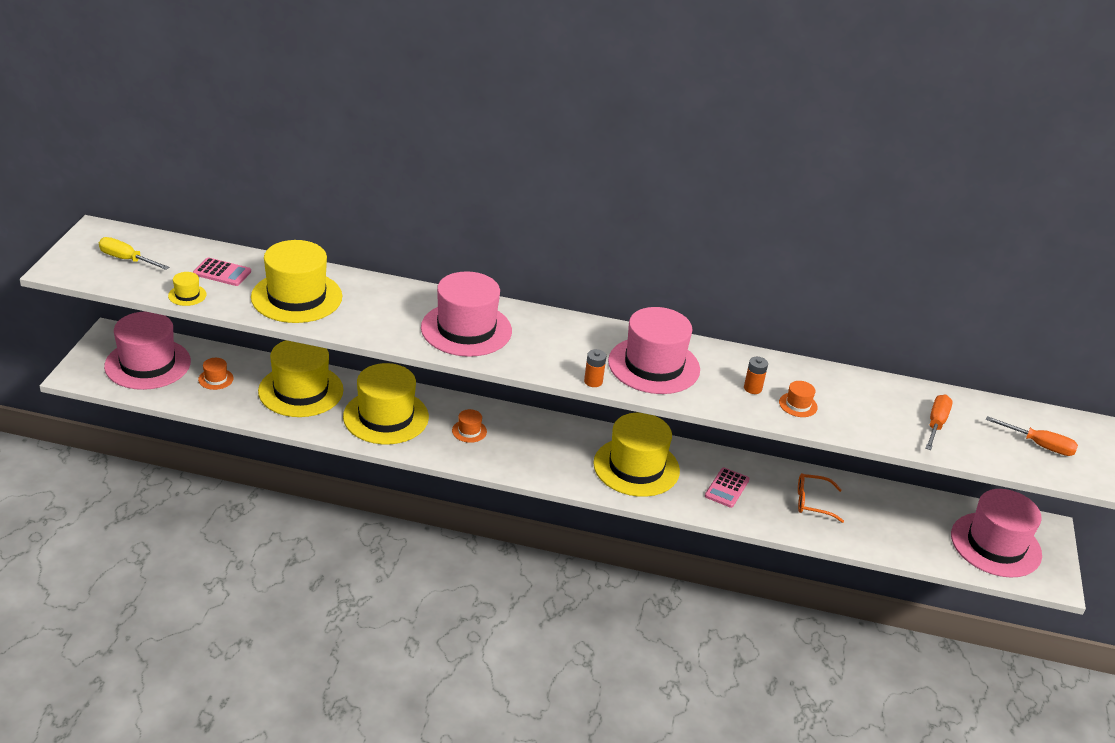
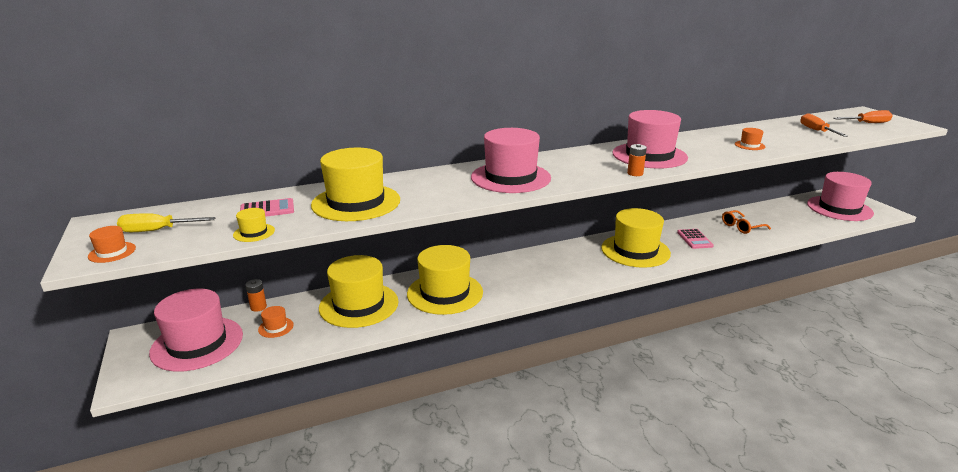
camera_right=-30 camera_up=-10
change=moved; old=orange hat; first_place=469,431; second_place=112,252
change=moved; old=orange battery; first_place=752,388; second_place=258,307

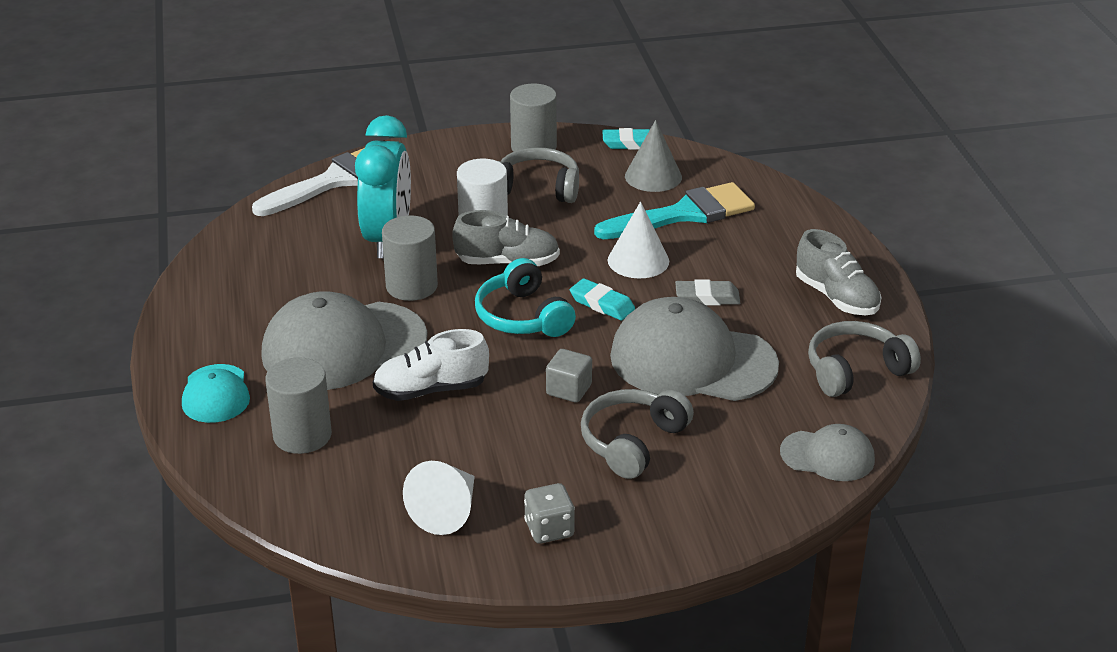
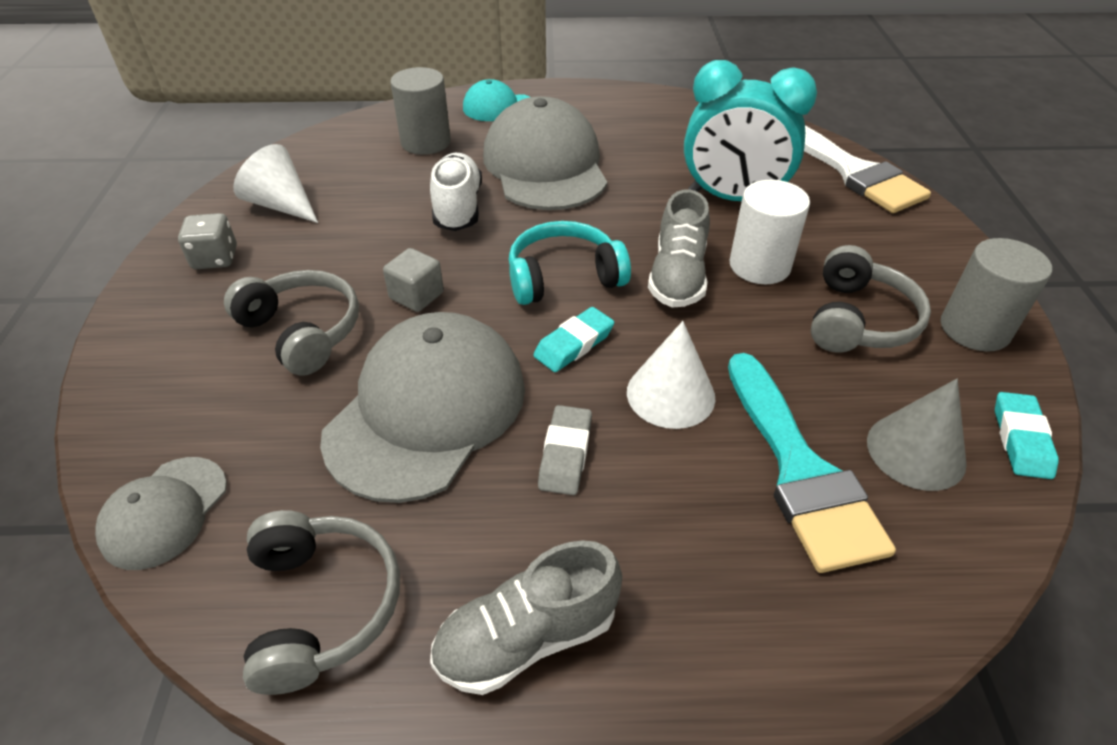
camera_right=100 camera_up=10
change=removed; old=grey cylinder; first_place=411,286

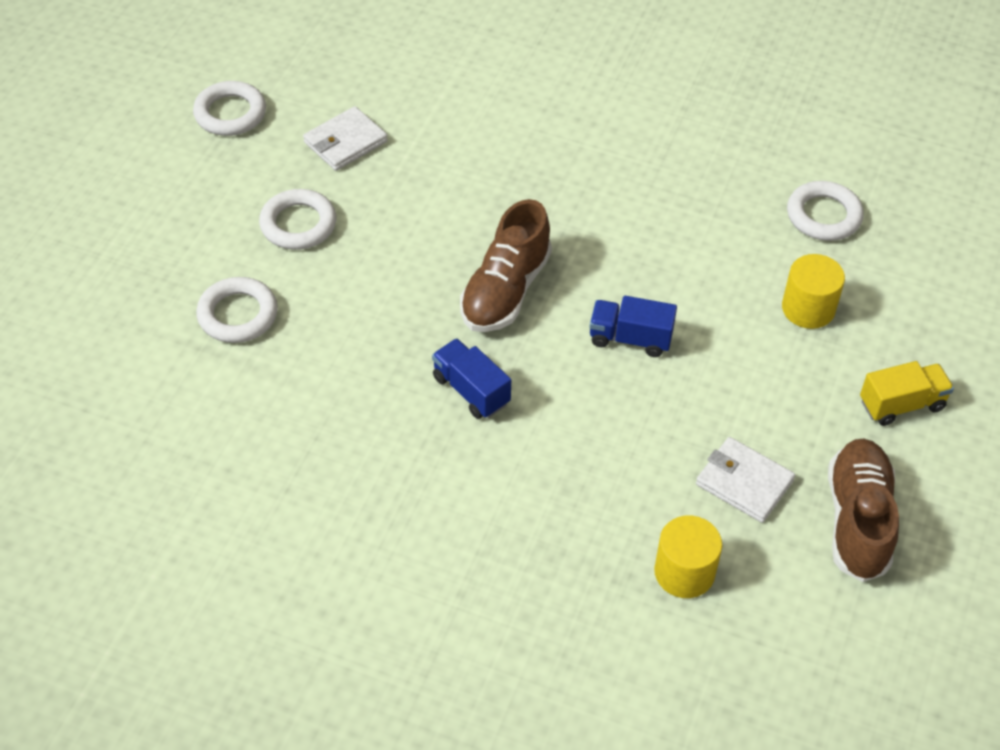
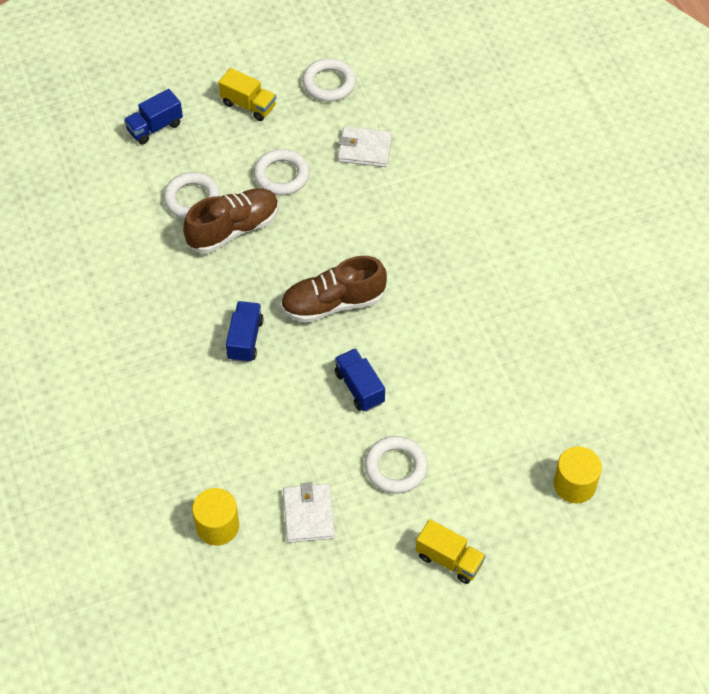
camera_right=50 camera_up=5
change=added; new=blue truck; second_place=155,127
change=added; new=yellow truck; second_place=248,105
change=moved; old=yellow cylinder; first_place=808,308; second_place=574,484
change=moved; old=white ring; first_place=823,216; second_place=395,467
change=moved; old=brown shoe; first_place=857,520; second_place=233,229

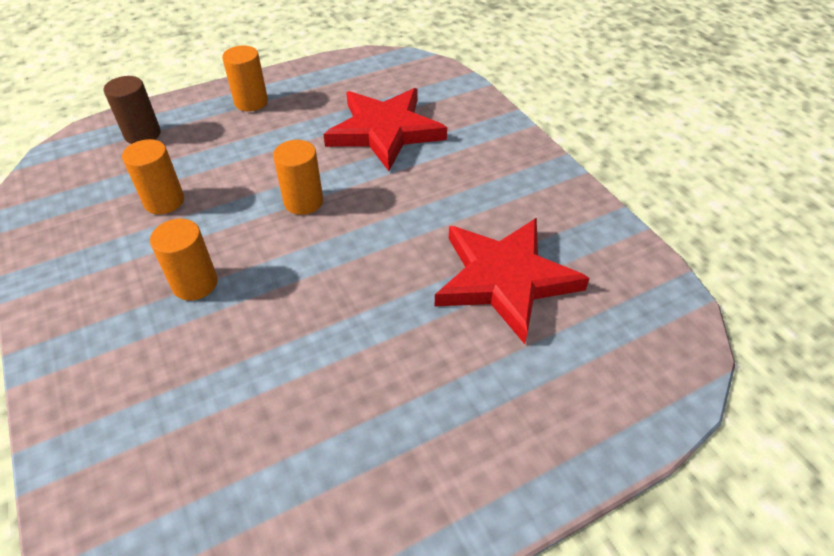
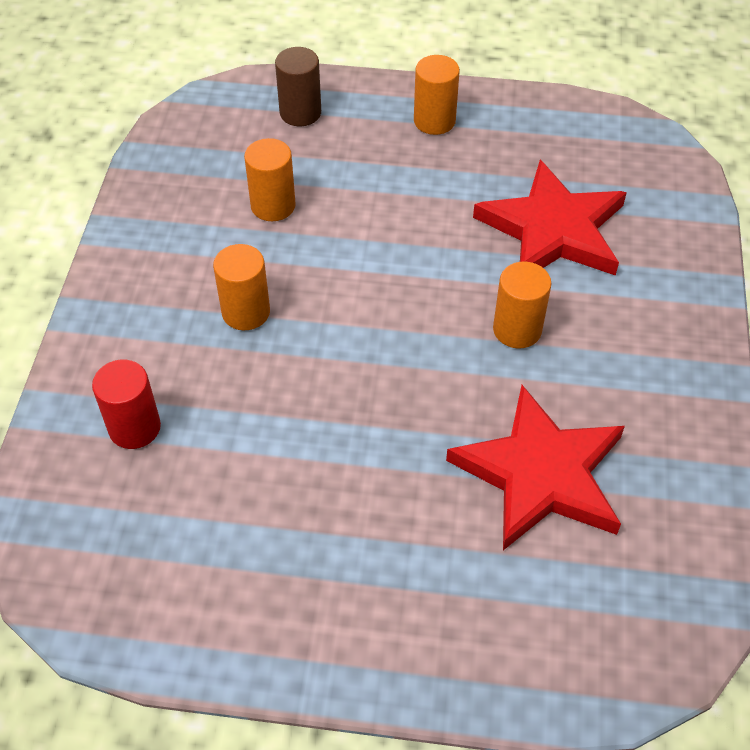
camera_right=35 camera_up=5
change=added; new=red cylinder; second_place=134,428
change=moved; old=orange cylinder; first_place=303,201; second_place=517,330

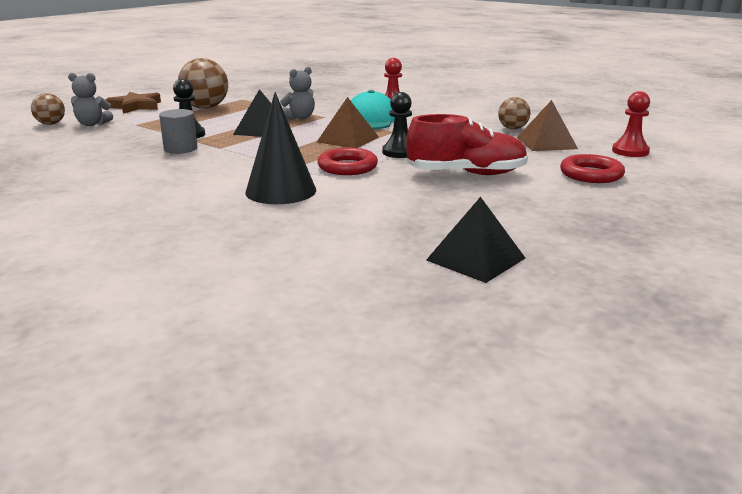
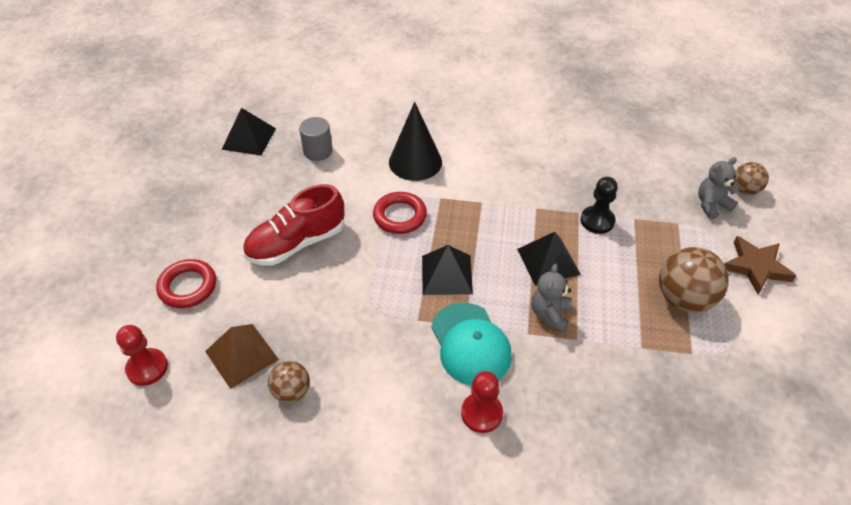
camera_right=150 camera_up=25
change=removed; old=black pawn; first_place=399,152
change=moved; old=grey cylinder; first_place=180,149; second_place=318,151
change=recoloured; old=brown pyramid; new=black pyramid; first_place=348,139; second_place=447,274

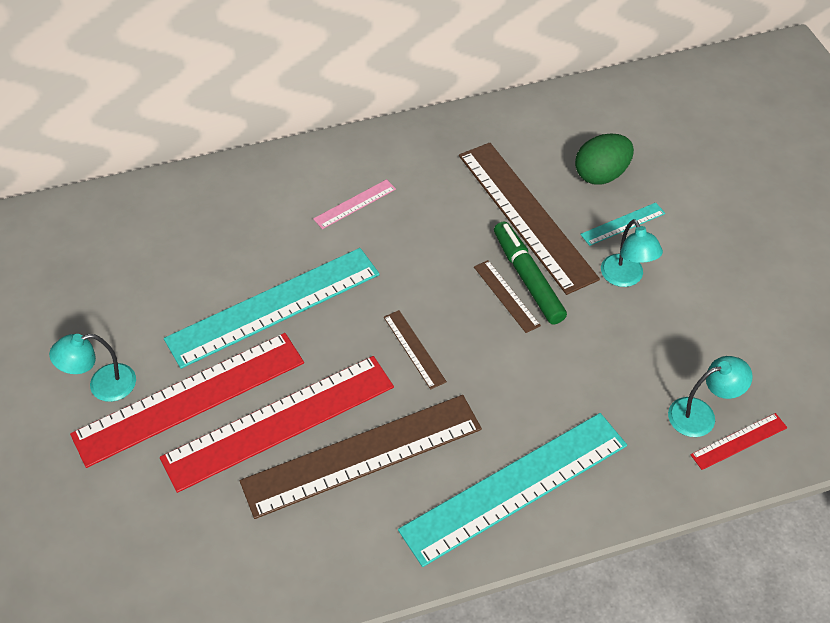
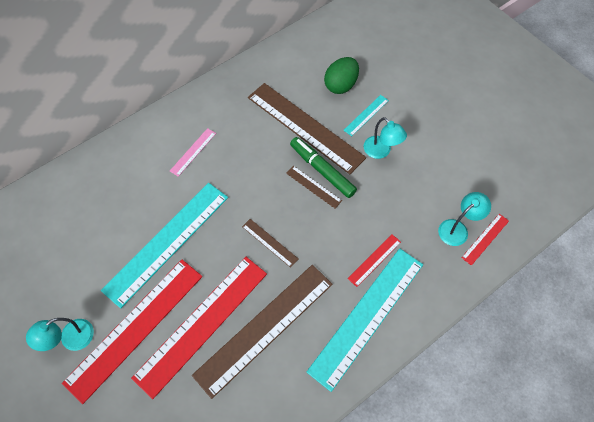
camera_right=-20 camera_up=10
change=added; new=red ruler; second_place=374,260

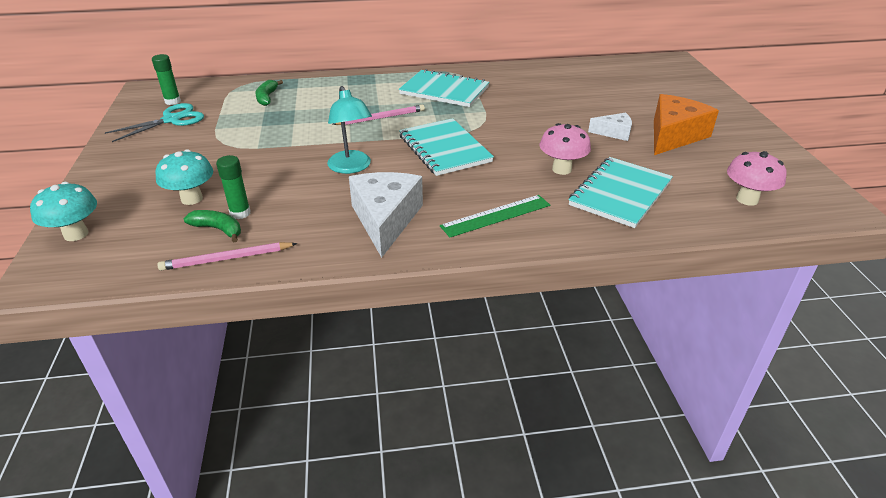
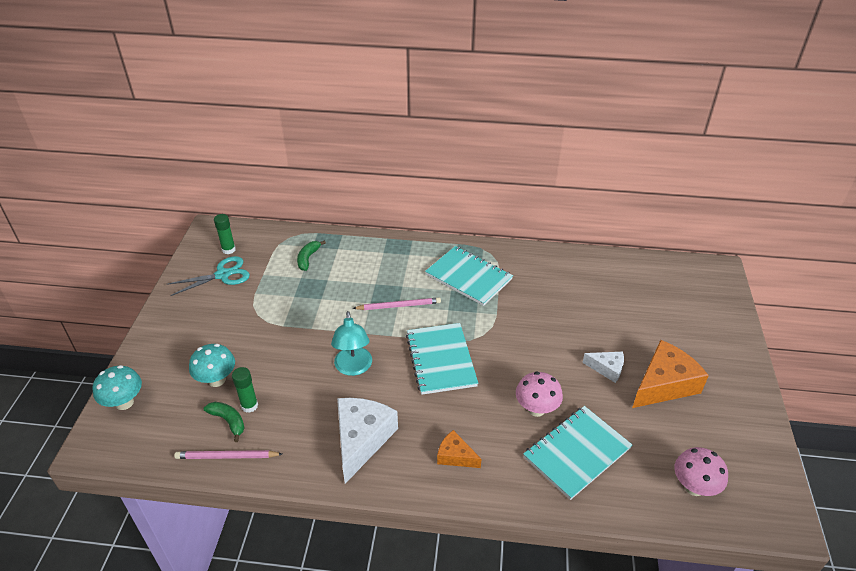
camera_right=15 camera_up=5
change=replaced; old=green ruler; new=orange cheese; first_place=496,216; second_place=455,456

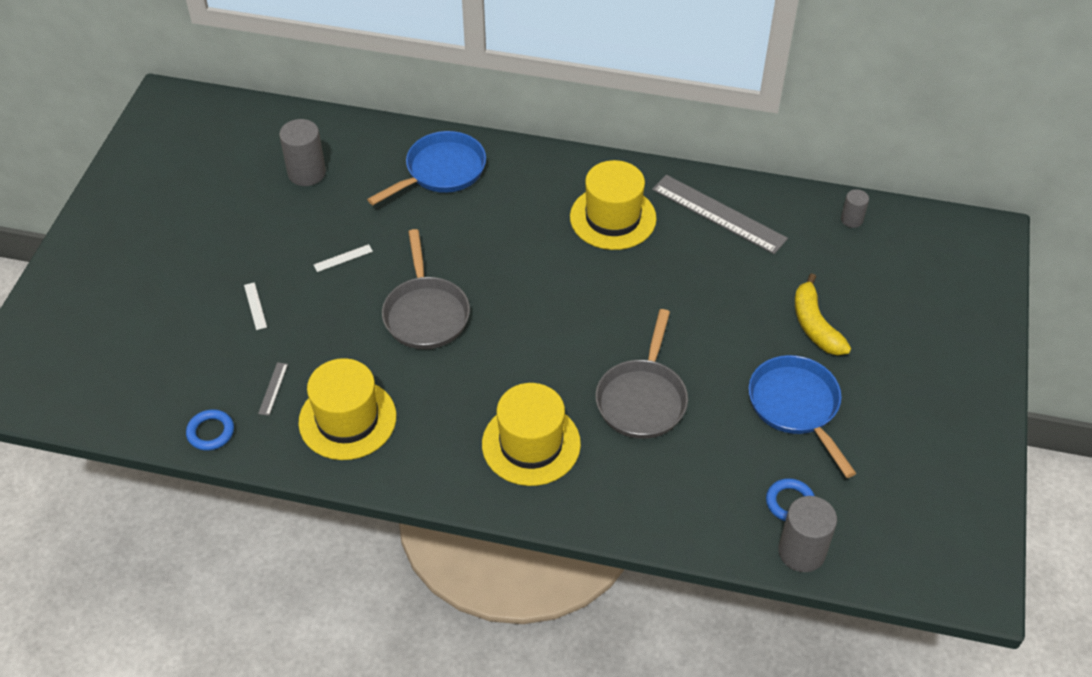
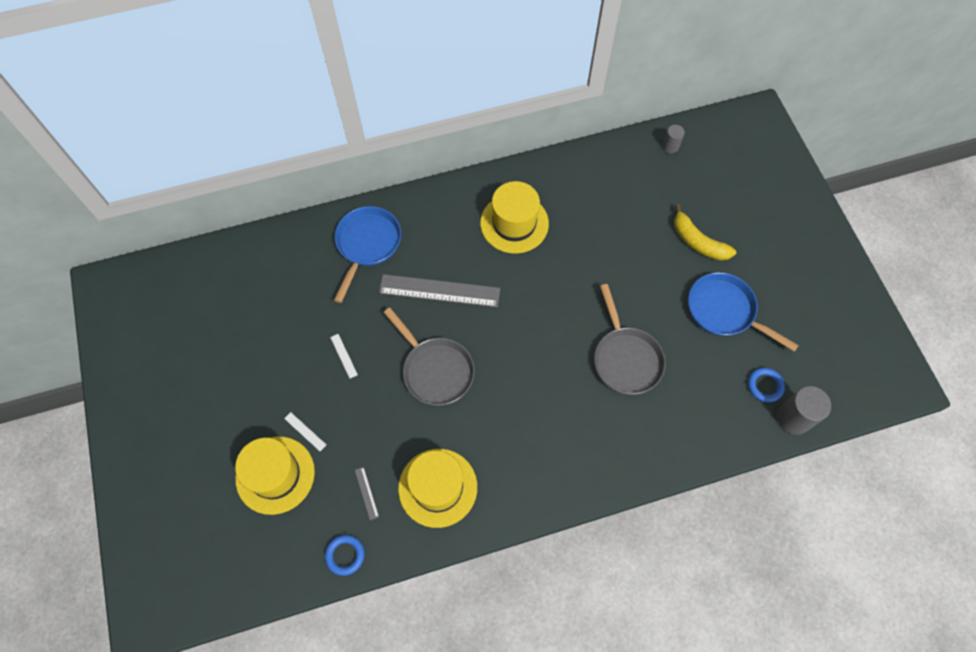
camera_right=-30 camera_up=15
change=removed; old=grey cylinder; first_place=307,173
change=moved; old=yellow hat; first_place=531,444; second_place=275,475
change=moved; old=grey ruler; first_place=718,214; second_place=439,291
change=turned; old=white ruler; first_place=343,258; second_place=343,356; degrees=-60

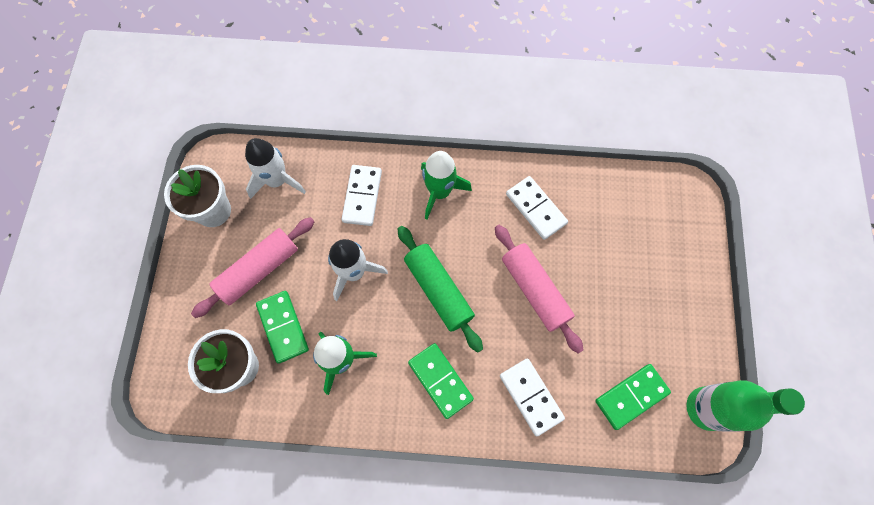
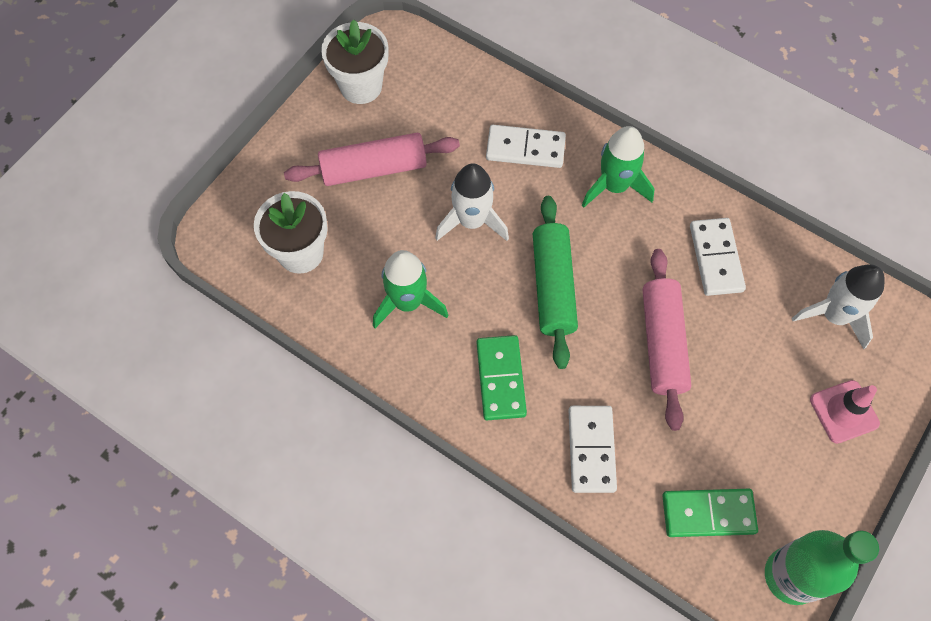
camera_right=30 camera_up=-5
change=removed; old=green domino; first_place=283,327
change=added; new=pink traffic cone; second_place=844,411
change=moved; old=white rocket; first_place=277,181; second_place=834,315
change=turned; old=white domino; first_place=362,196; second_place=525,148; degrees=60

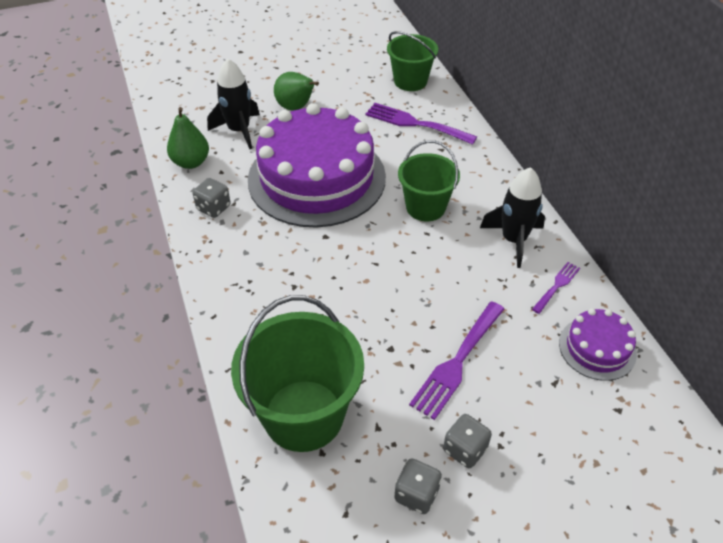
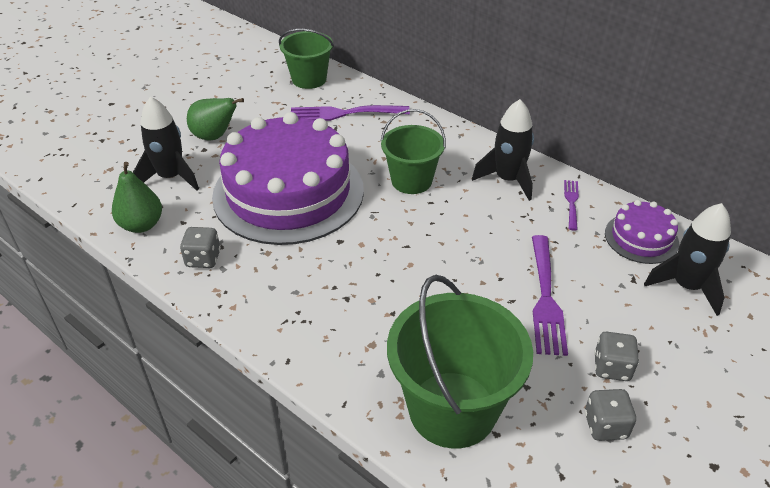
camera_right=-30 camera_up=-5
change=added; new=black rocket; second_place=686,286

